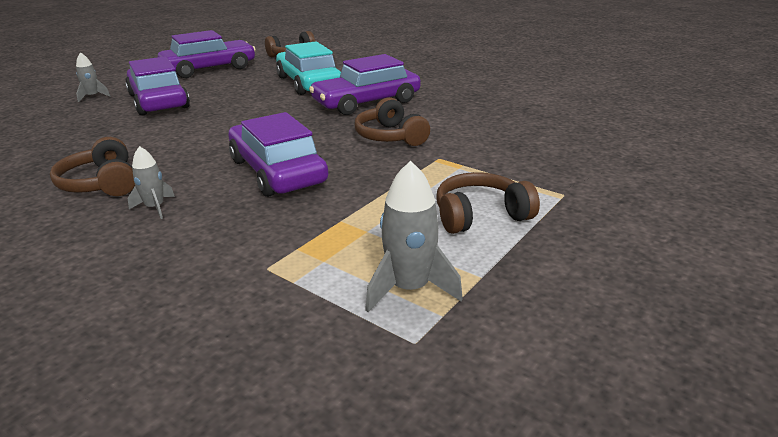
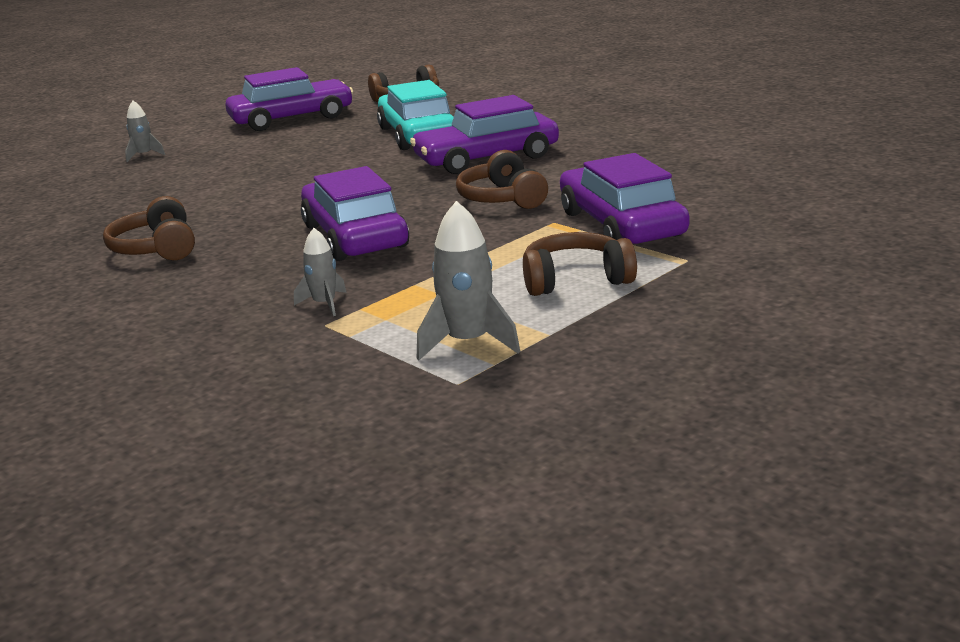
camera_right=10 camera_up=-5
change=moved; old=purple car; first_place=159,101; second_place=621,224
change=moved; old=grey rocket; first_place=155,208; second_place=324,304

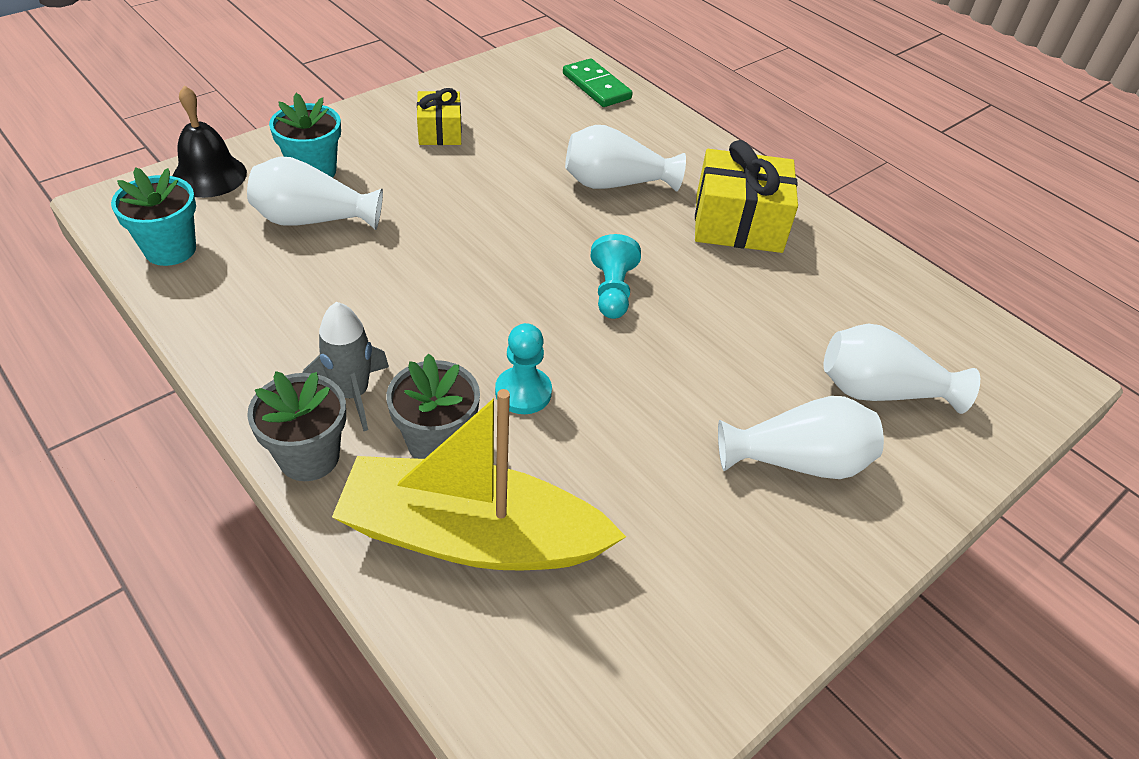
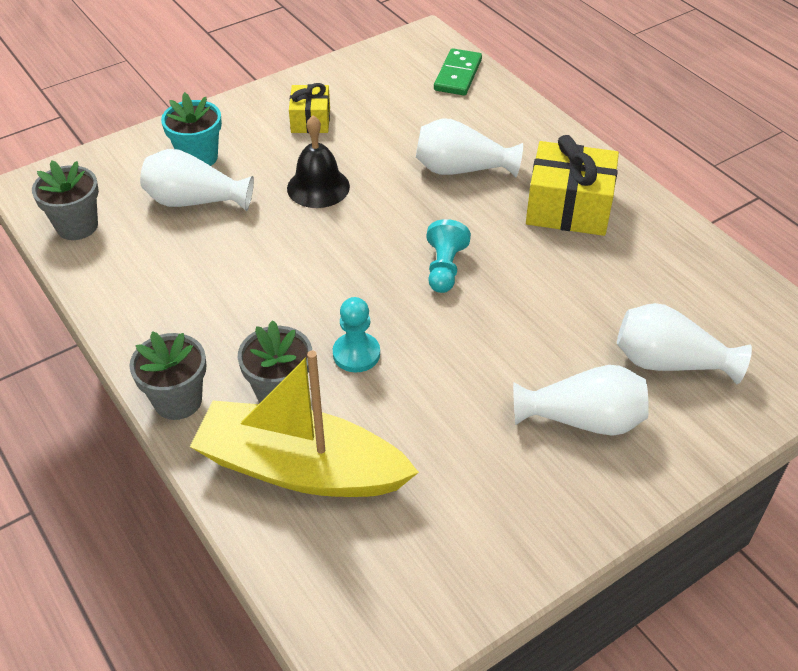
camera_right=10 camera_up=0
change=removed; old=grey rocket; first_place=352,394
change=moved; old=black bell; first_place=209,175; second_place=318,187
change=recoloured; old=turquoise flower pot; new=grey flower pot; first_place=170,249; second_place=77,226
change=turned; old=green domino; first_place=596,86; second_place=458,75; degrees=45

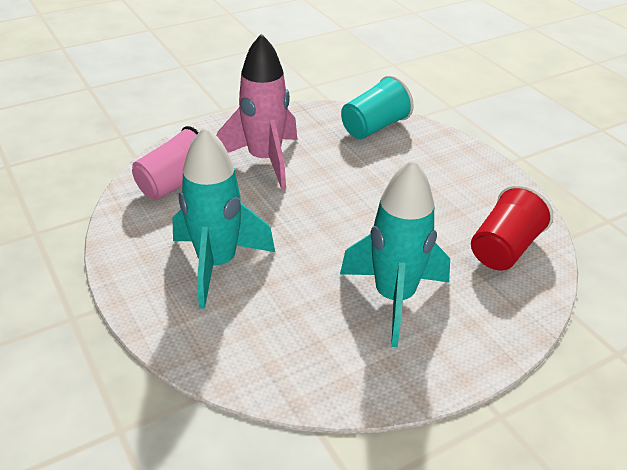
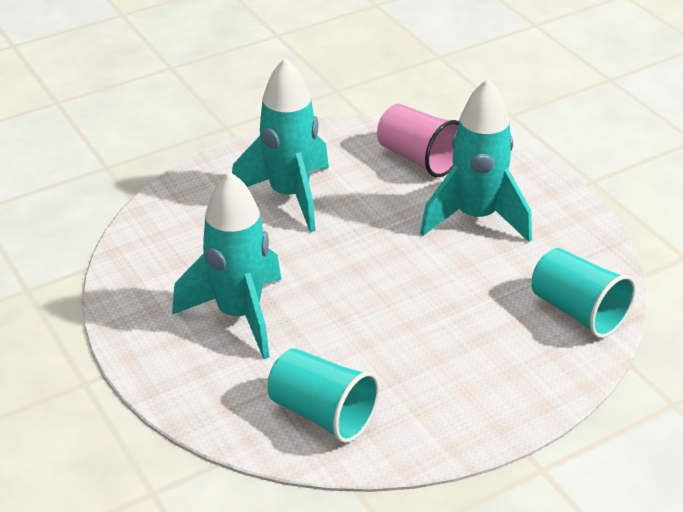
camera_right=90 camera_up=0
change=recoloured; old=pink rocket; new=turquoise rocket; first_place=264,160; second_place=476,218
change=recoloured; old=red cup; new=turquoise cup; first_place=504,249; second_place=322,414

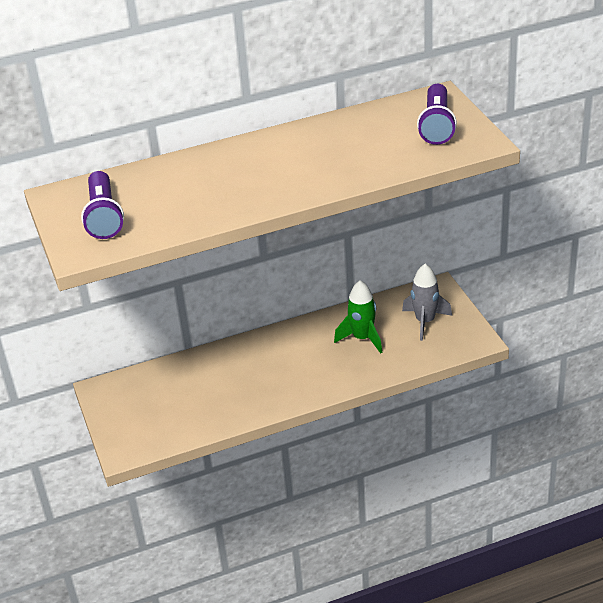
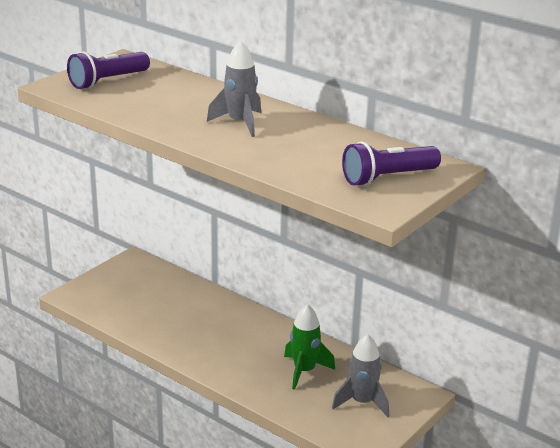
camera_right=55 camera_up=-10
change=added; new=grey rocket; second_place=240,123

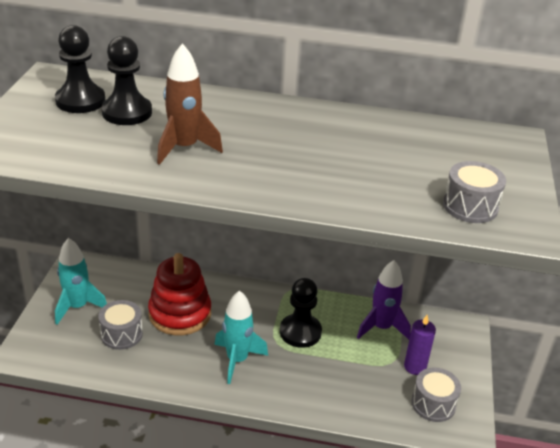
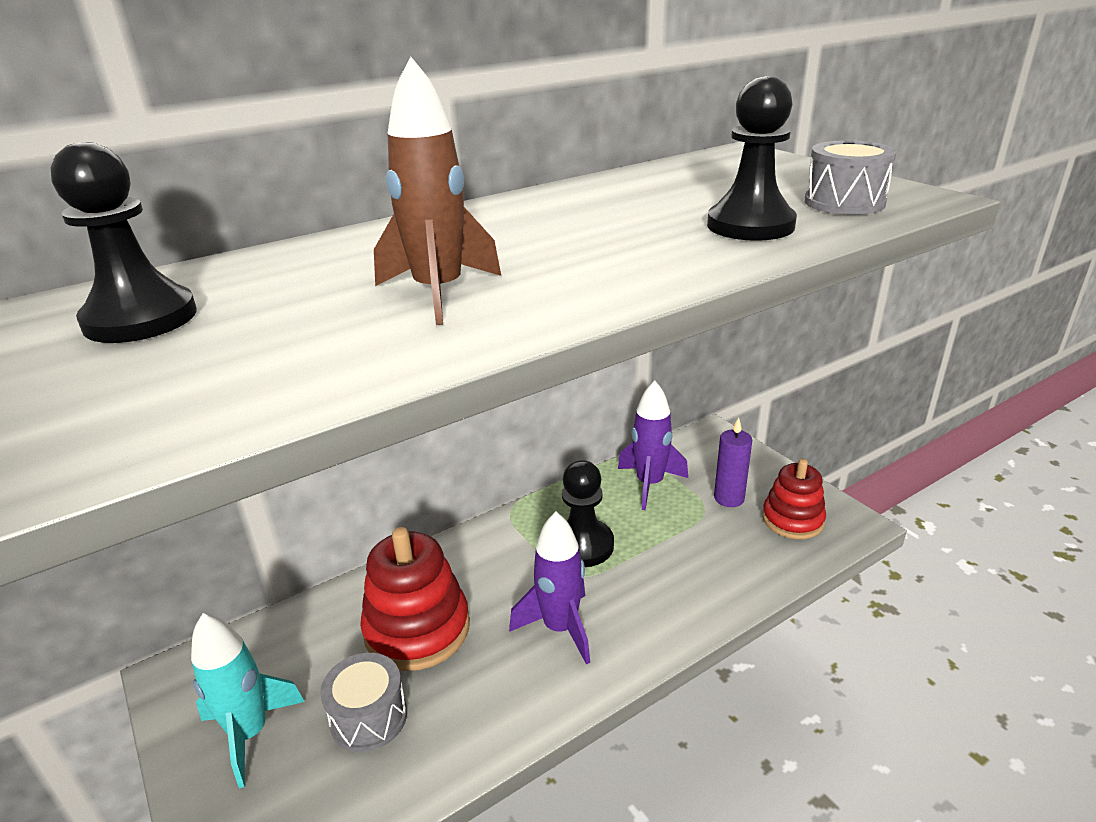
camera_right=-40 camera_up=-5
change=moved; old=black pawn; first_place=127,112; second_place=750,226
change=replaced; old=grey drum; new=red stacking toy; first_place=433,404; second_place=792,520
change=recoloured; old=turquoise rocket; new=purple rocket; first_place=237,360; second_place=560,628

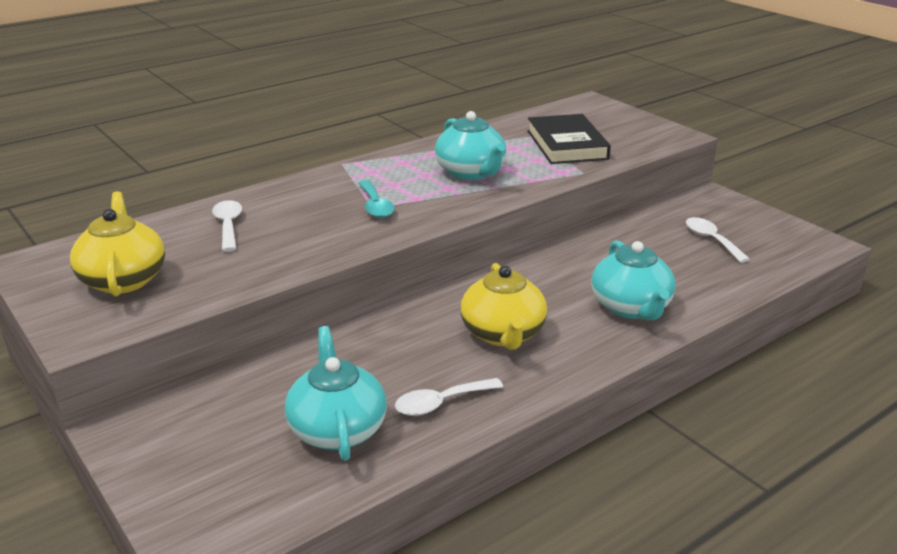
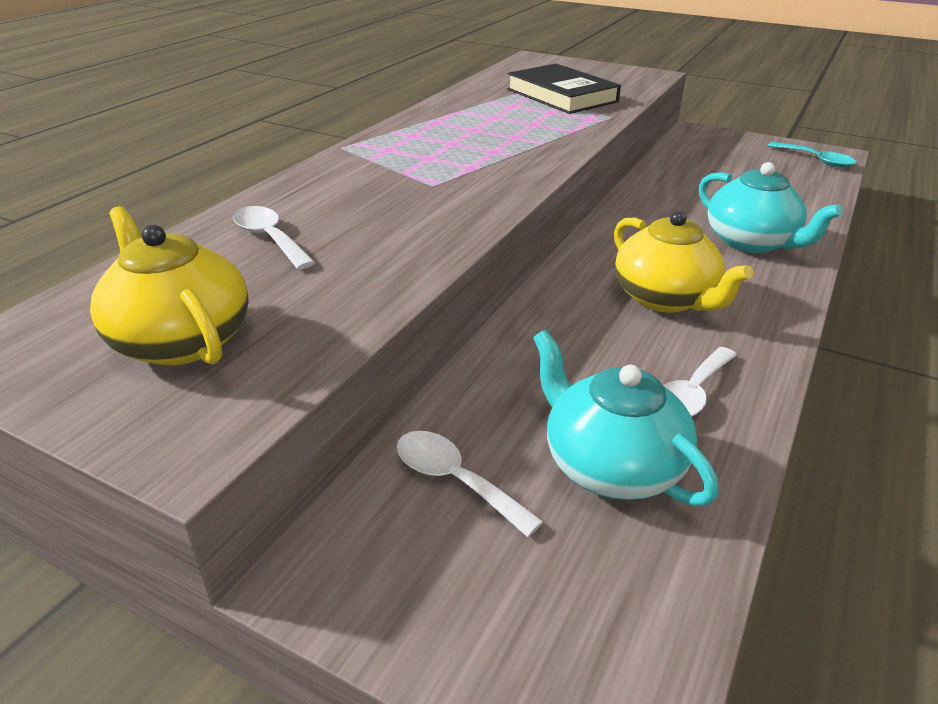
camera_right=-25 camera_up=5
change=removed; old=turquoise teapot; first_place=471,172
change=moved; old=turquoise spoon; first_place=375,206; second_place=816,160
change=moved; old=white spoon; first_place=711,240; second_place=454,480

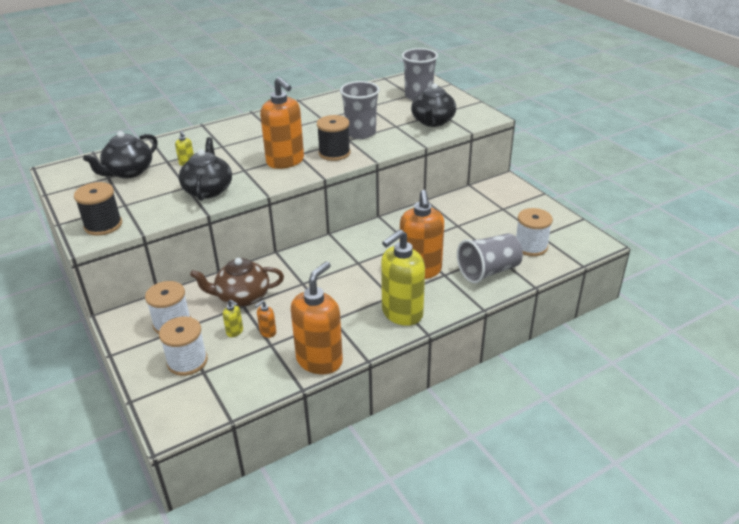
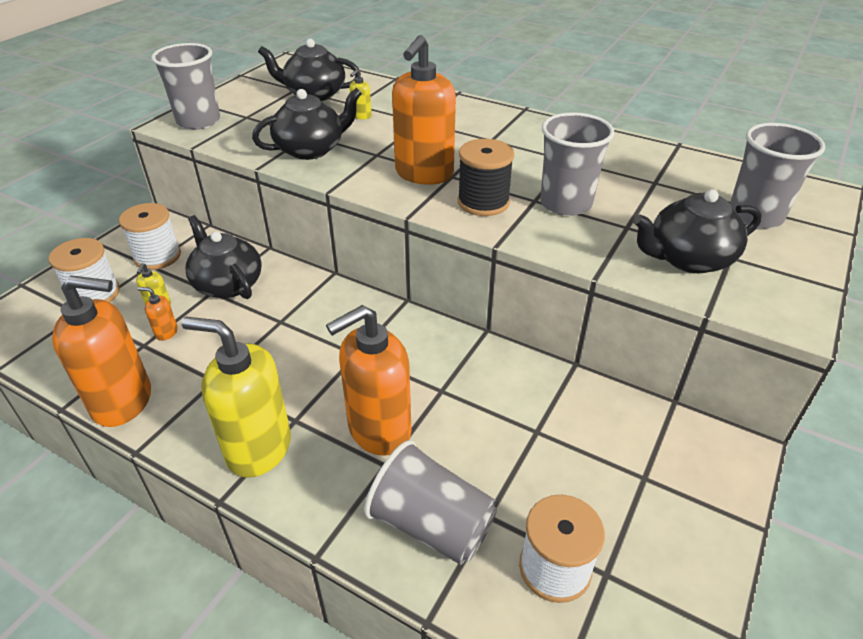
camera_right=60 camera_up=5
change=replaced; old=black spool; new=grey cup; first_place=103,225; second_place=198,121
change=recoloured; old=brown teapot; new=black teapot; first_place=242,297; second_place=227,284

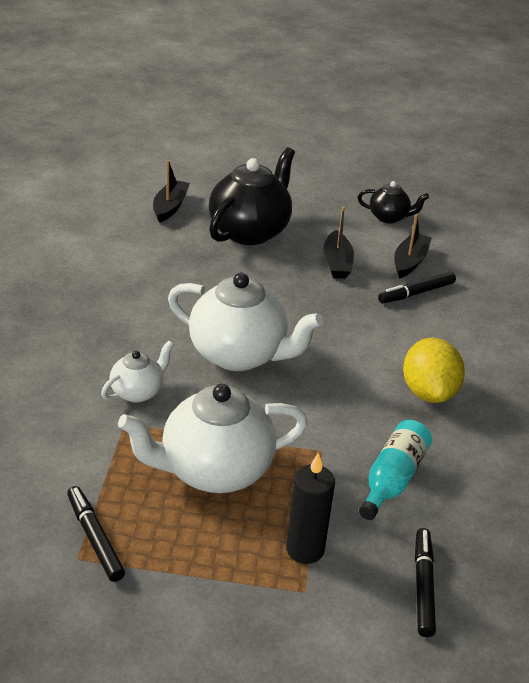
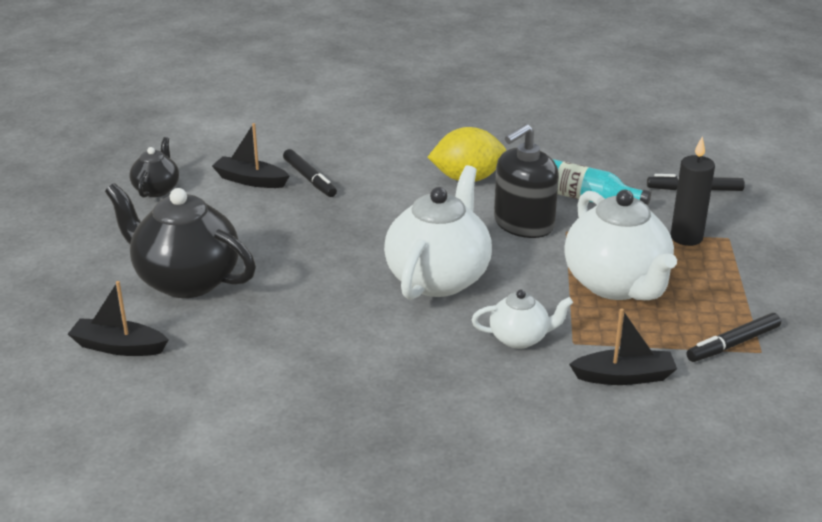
camera_right=-90 camera_up=-5
change=added; new=black soap dispenser; second_place=523,224
change=moved; old=black boat; first_place=337,263; second_place=624,376
change=turned; old=white teapot; first_place=138,392; second_place=520,338; degrees=135

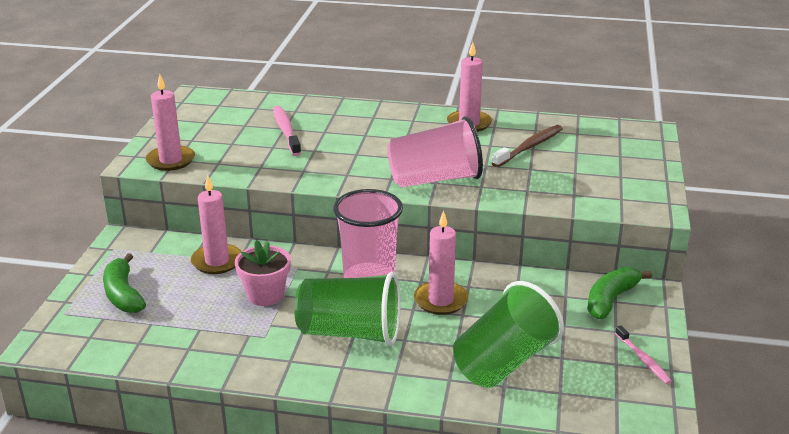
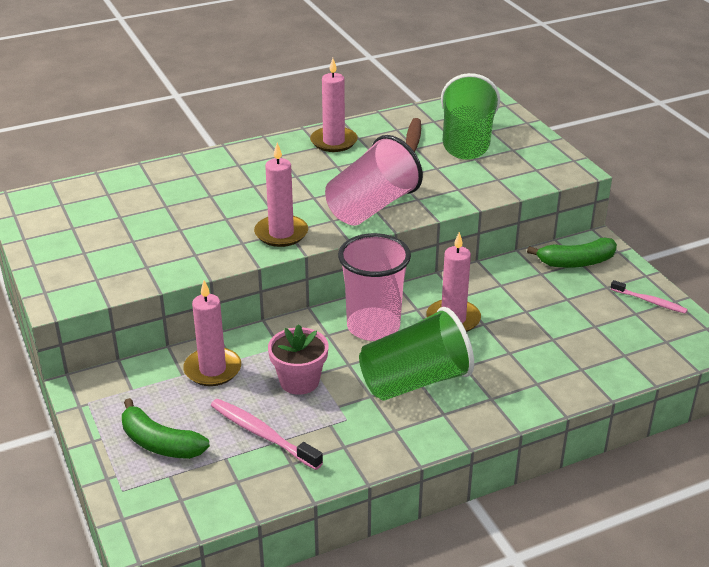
camera_right=-35 camera_up=5
change=moved; old=pink candle; first_place=171,160; second_place=281,233
change=moved; old=pink toothbrush; first_place=286,131; second_place=262,434
change=moved; old=green cup; first_place=504,362; second_place=466,142
change=turned; old=green banana; first_place=611,300; second_place=576,262; degrees=-105

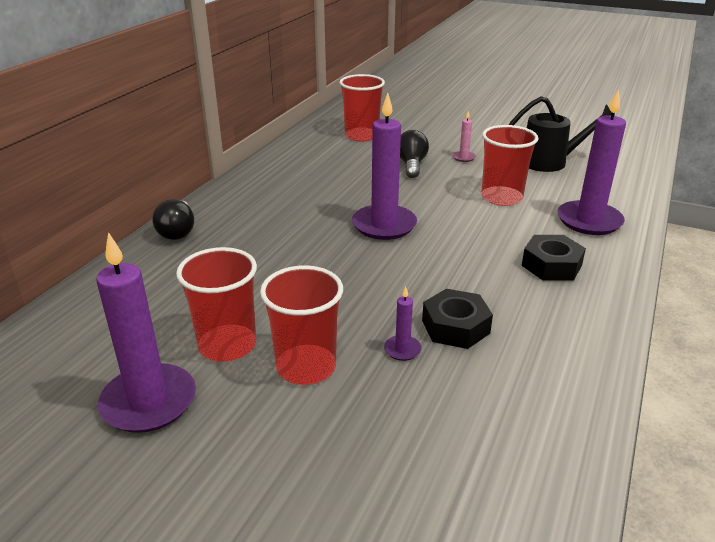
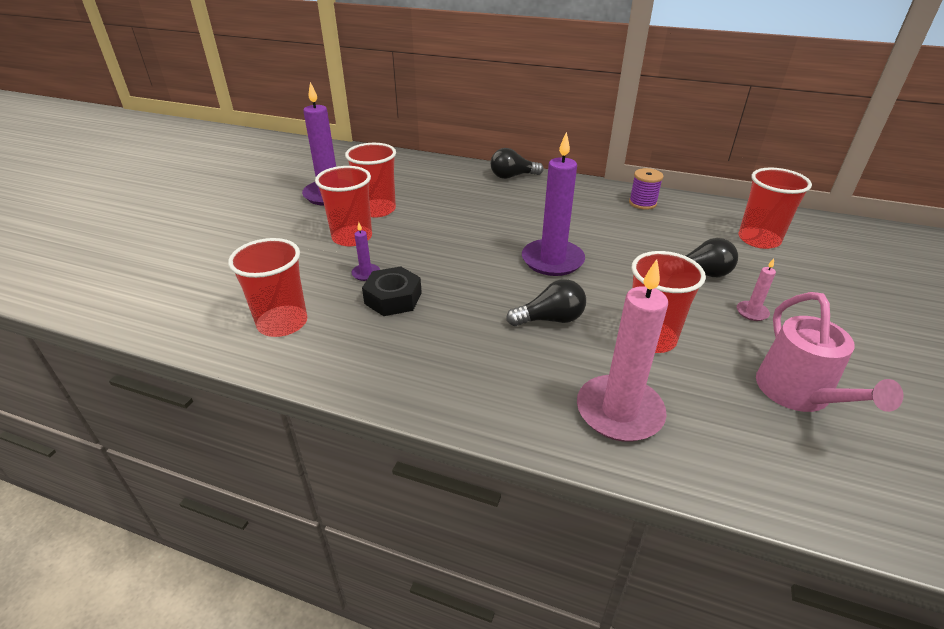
camera_right=85 camera_up=5
change=removed; old=black nut; first_place=551,265
change=added; new=red cup; second_place=282,323
change=added; new=black light bulb; second_place=550,319
change=added; new=purple spool; second_place=642,203
change=recoloured; old=black watering can; new=pink watering can; first_place=549,162; second_place=798,394
change=recoloured; old=purple candle; new=pink candle; first_place=589,221; second_place=619,411

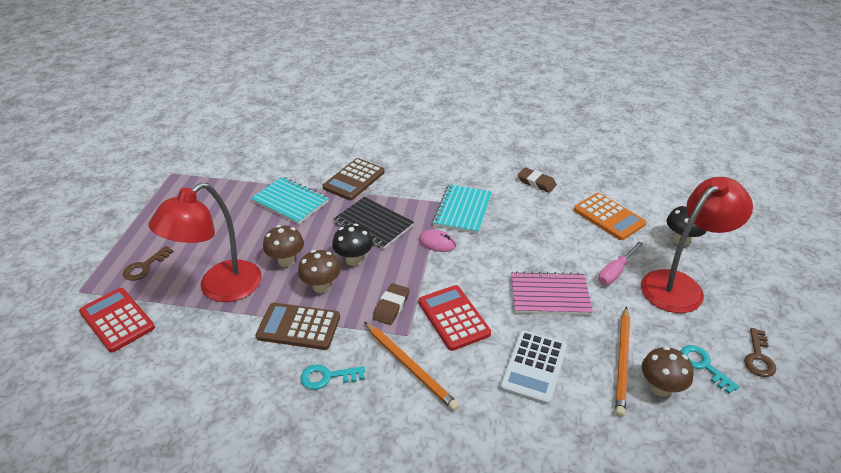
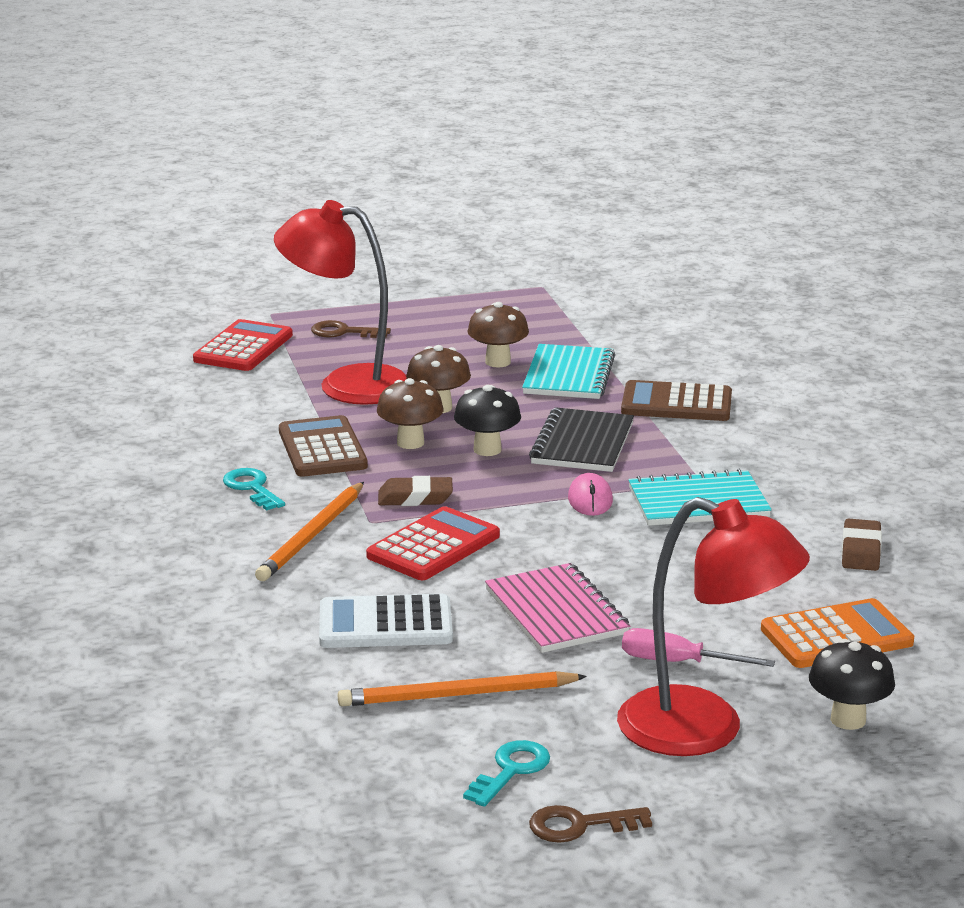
camera_right=65 camera_up=-15
change=moved; old=brown mushroom; first_place=660,388; second_place=498,362
change=turned; old=orange calculator; first_place=609,217; second_place=836,636; degrees=-135

